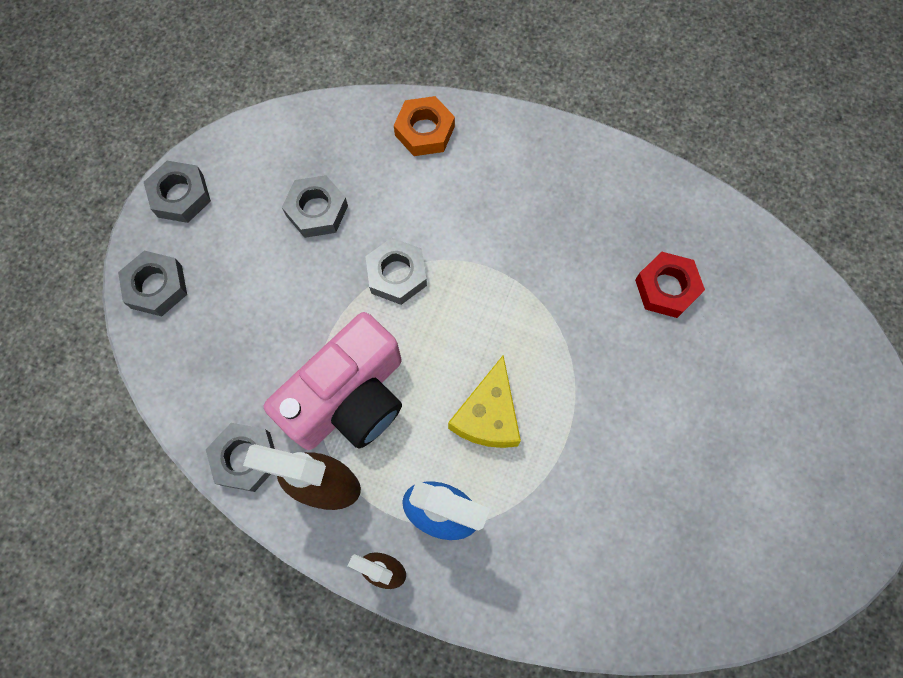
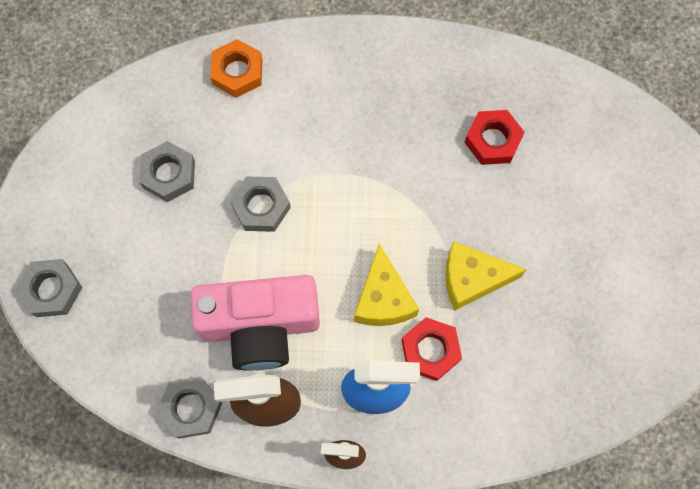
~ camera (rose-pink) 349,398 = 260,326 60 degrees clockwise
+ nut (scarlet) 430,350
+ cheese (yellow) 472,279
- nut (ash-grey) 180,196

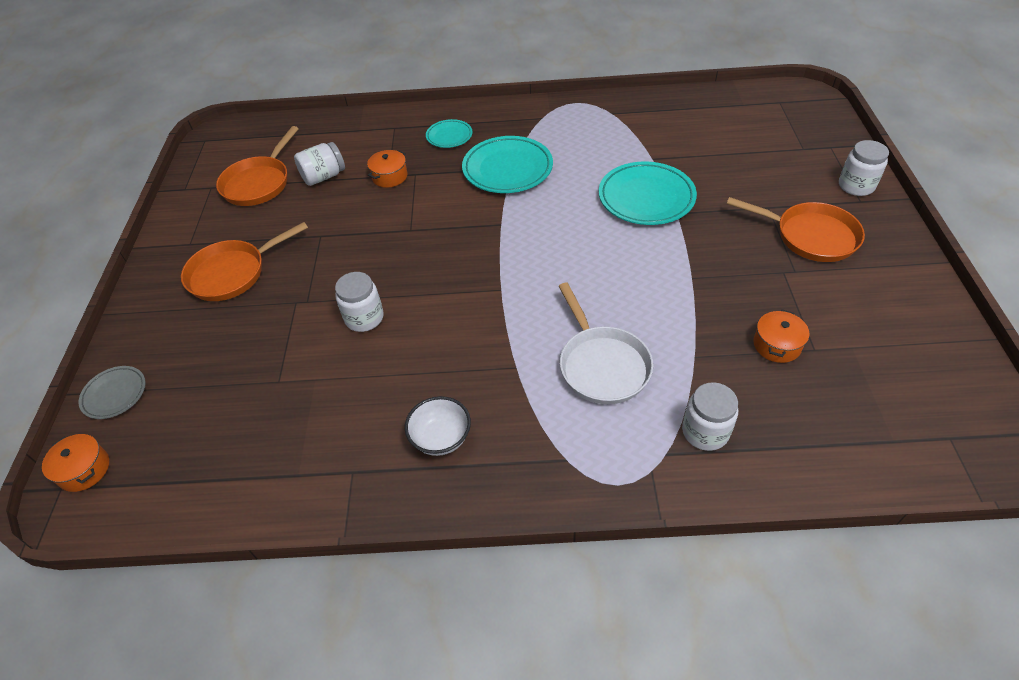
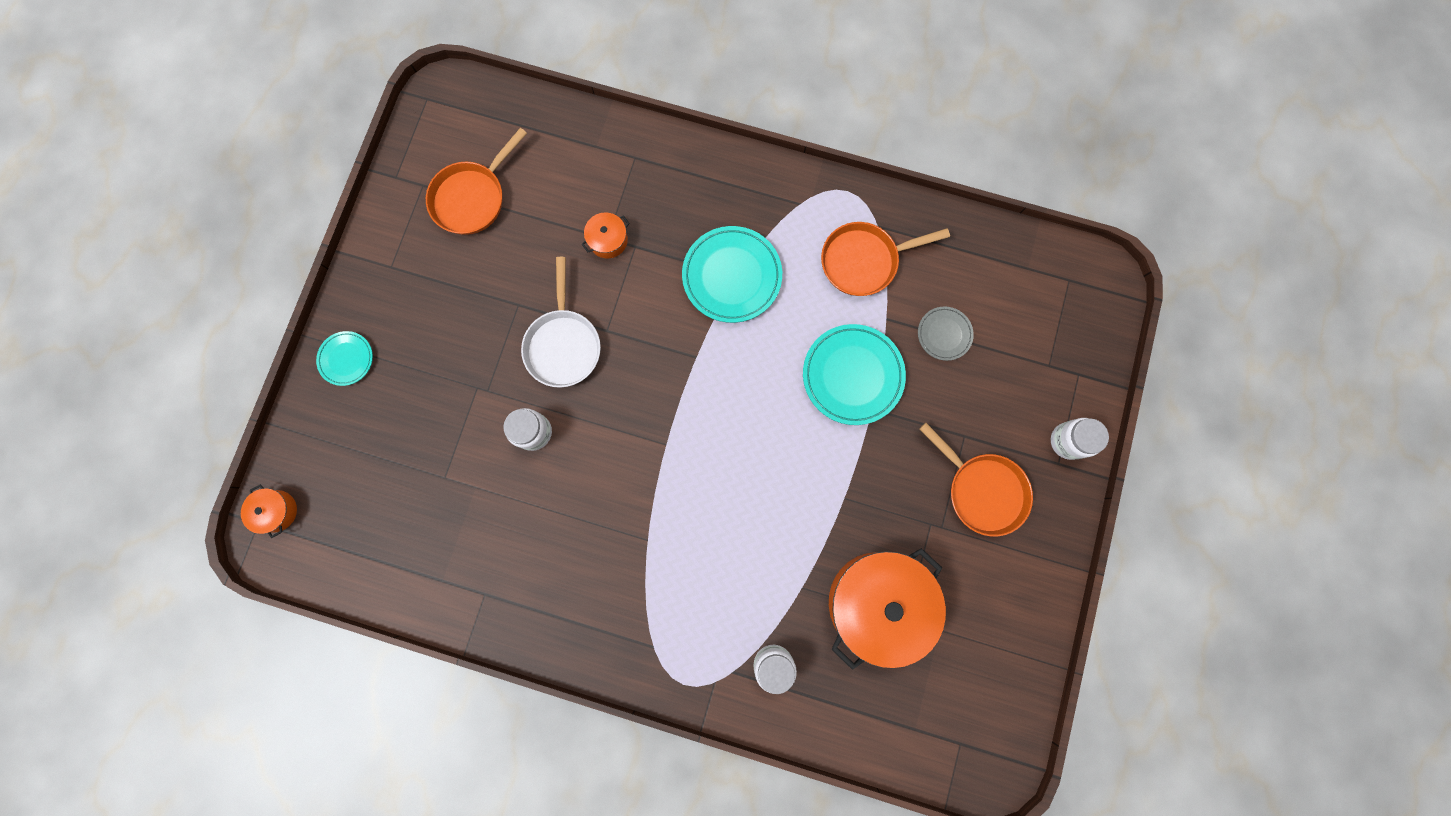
~ dinner plate (aqua) 449,136 to 346,359
~ skillet (pure white) 602,365 to 563,345
~ skillet (orange-coloured) 232,273 to 863,261
~ cooking pot (orange-coloured) 777,345 = 877,603 x2.35
~ dinner plate (ash-grey) 114,394 to 944,334
- jar (pure white) 323,176
- serving bowl (pure white) 441,438

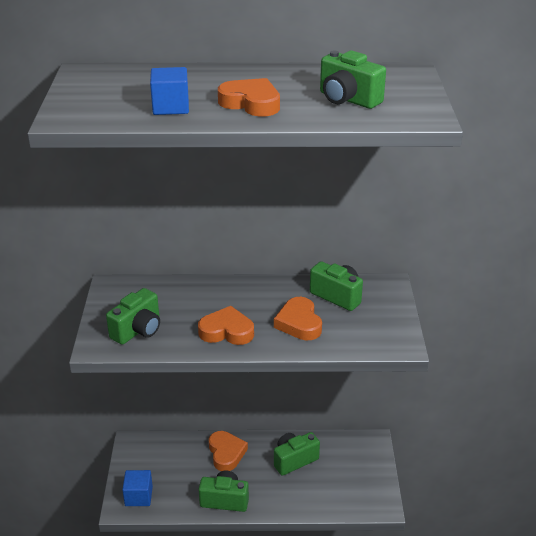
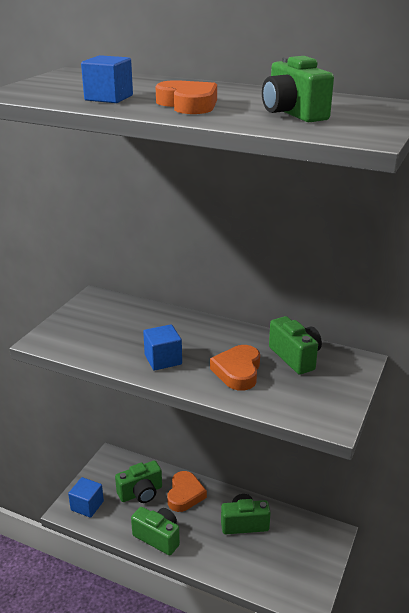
~ camera (green) 138,330 to 141,493
~ love heart (orange-coloured) 226,331 to block (royal blue) 163,359

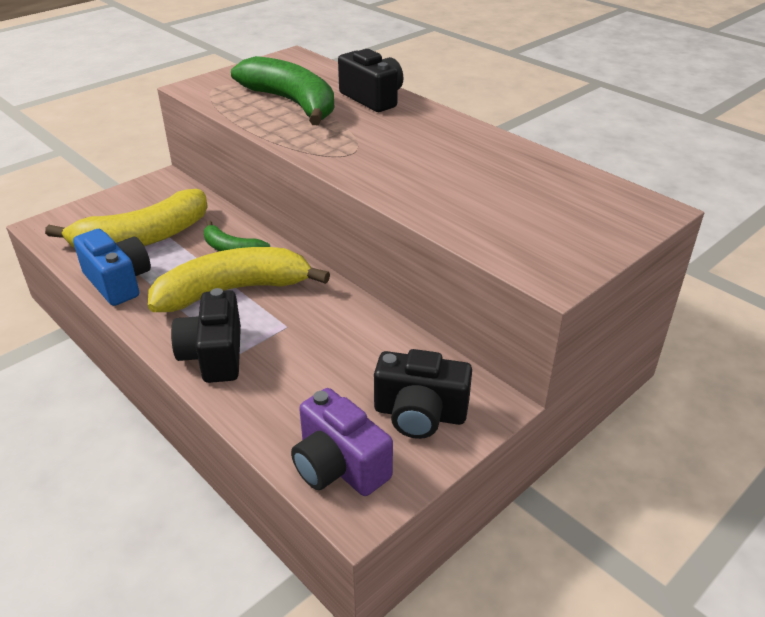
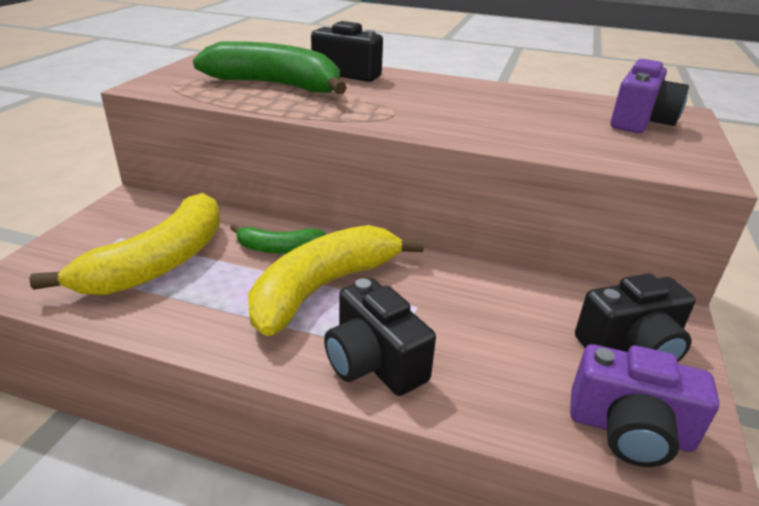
+ camera (purple) 640,122
- camera (royal blue) 118,282

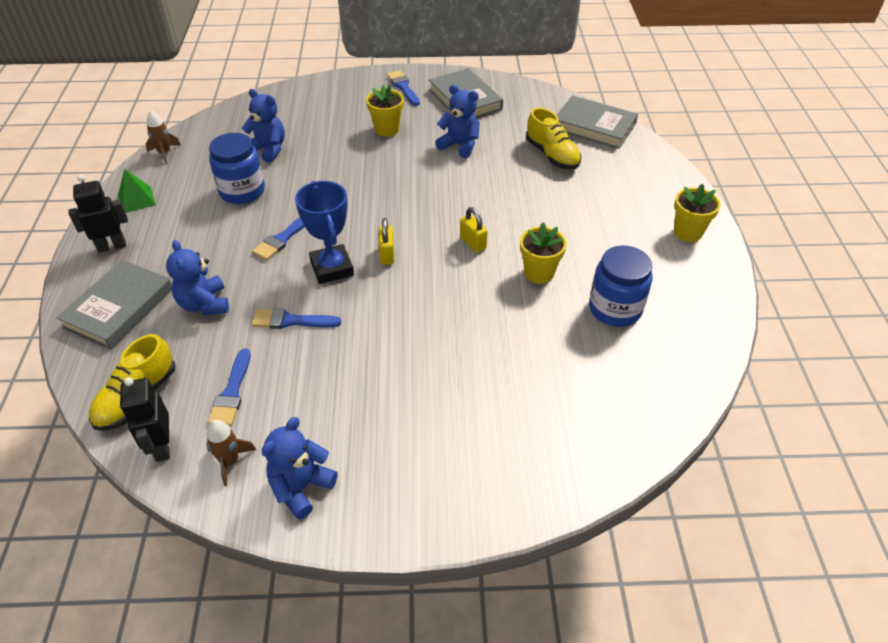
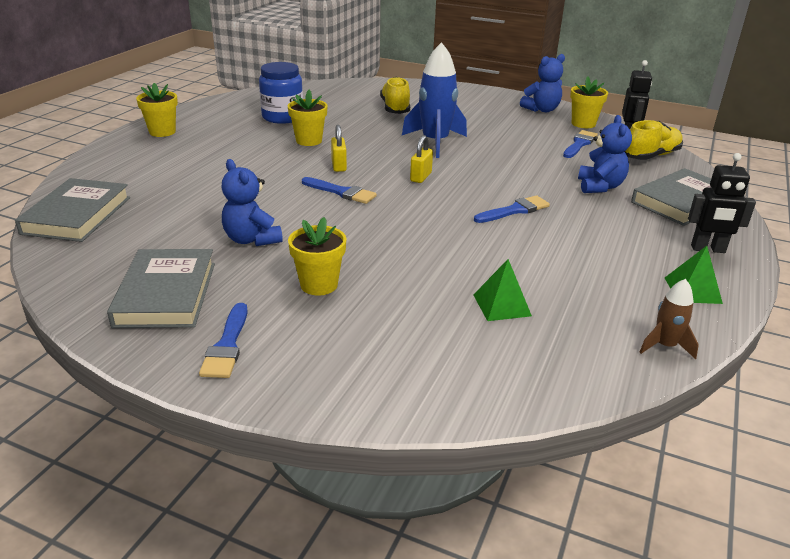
~ hardback (ash-grey) 594,126 = 77,215 45 degrees clockwise
~ brush (royal blue) 291,321 to 341,192
~ shoe (yellow) 552,155 to 395,108
+ toy rocket (royal blue) 435,142
~ teddy (royal blue) 268,150 to pyramid shape (green) 501,305
~ toy rocket (brown) 230,461 to flower pot (yellow) 583,124
- jar (royal blue) 242,191
- trophy (royal blue) 332,268

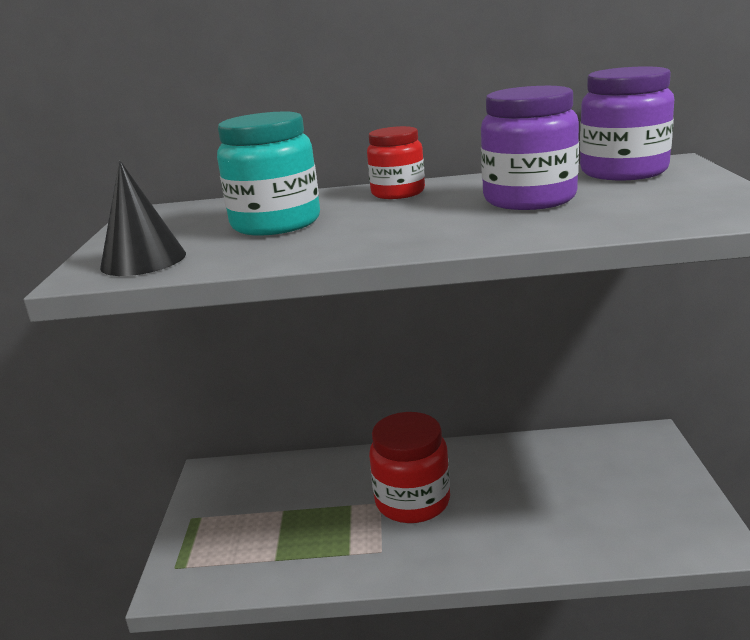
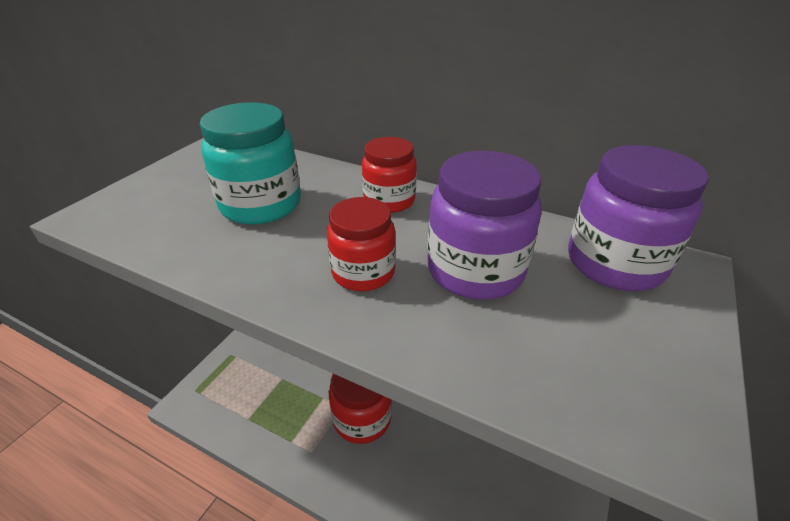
+ jar (scarlet) 363,272
- cone shape (black) 143,260

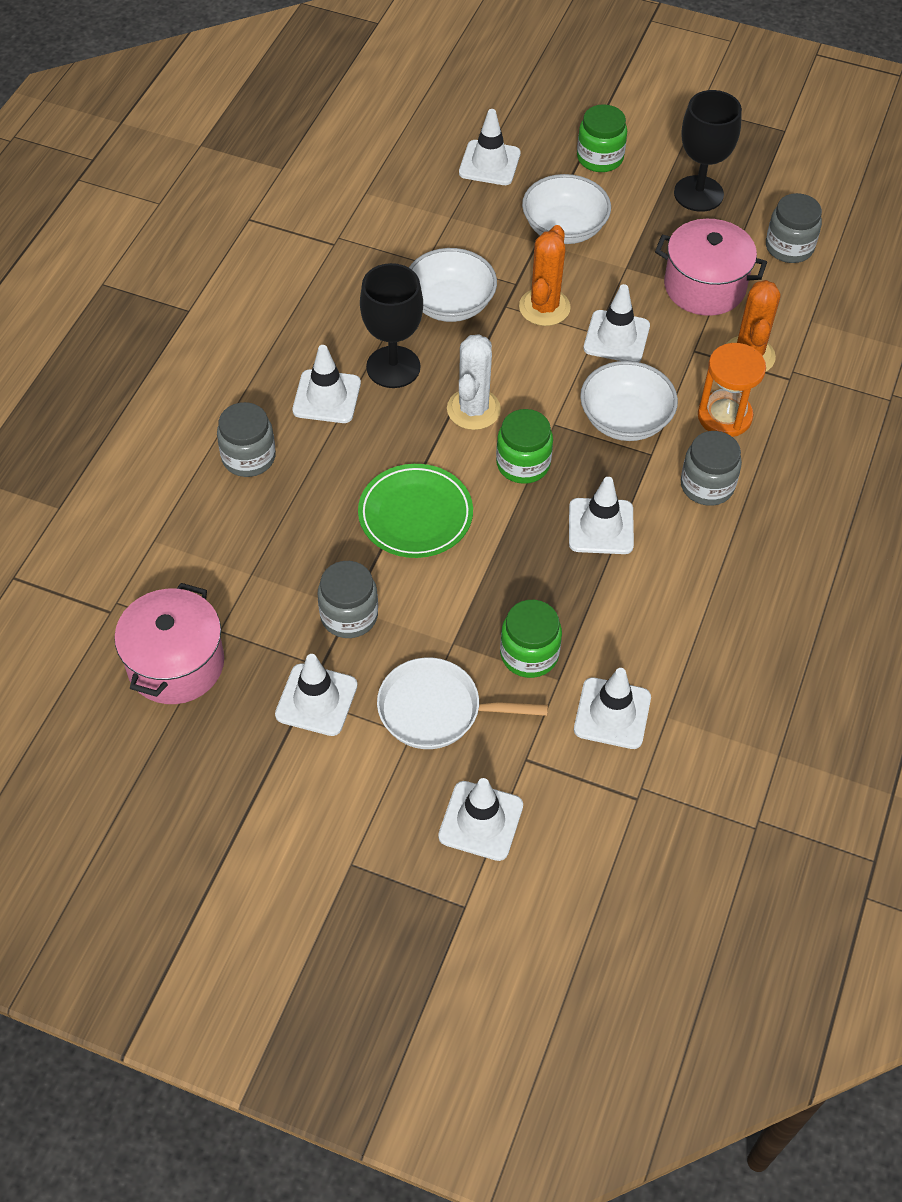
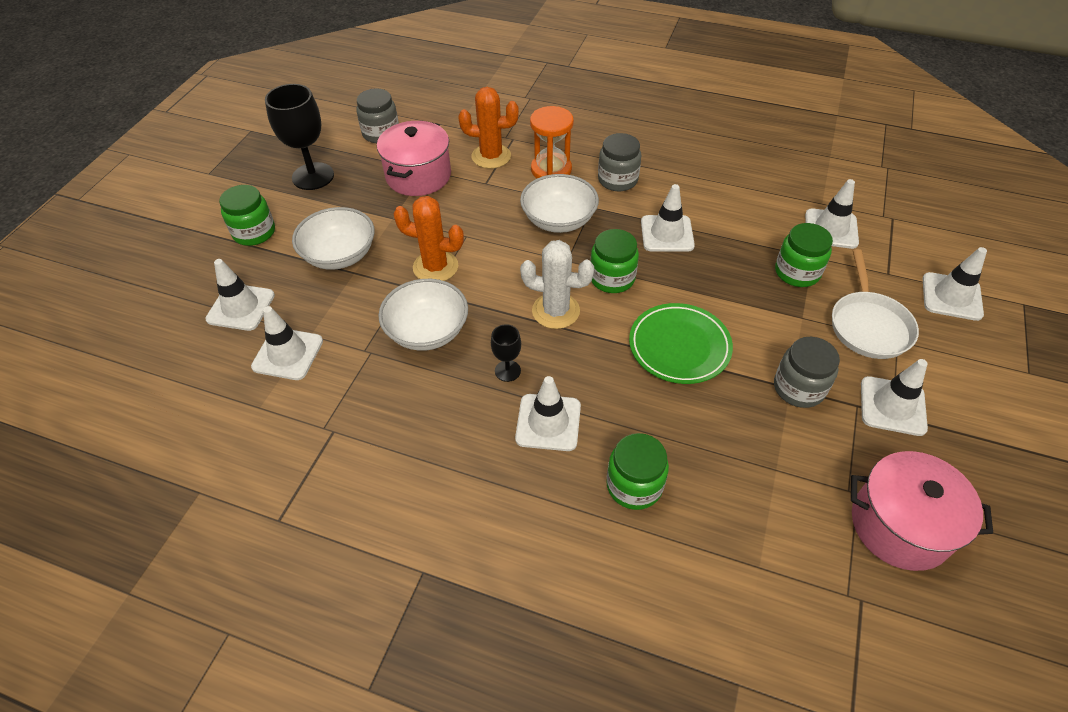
~ traffic cone (pure white) 616,337 to 288,354
~ goblet (black) 393,367 = 507,371 x0.50
~ jar (ash-grey) 248,457 to jar (green) 634,485

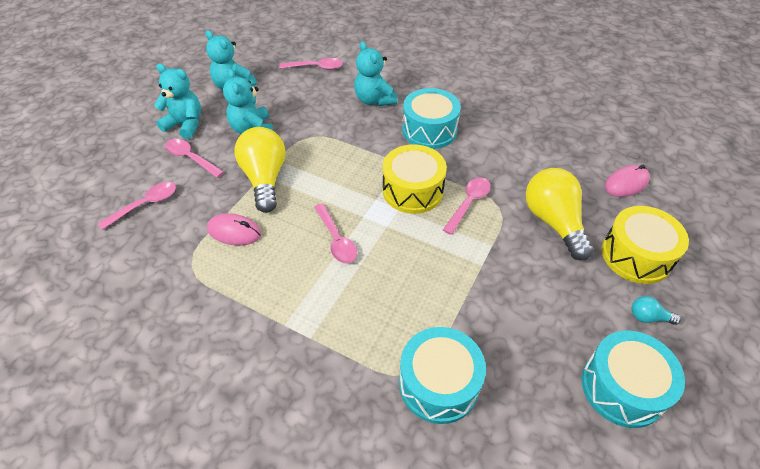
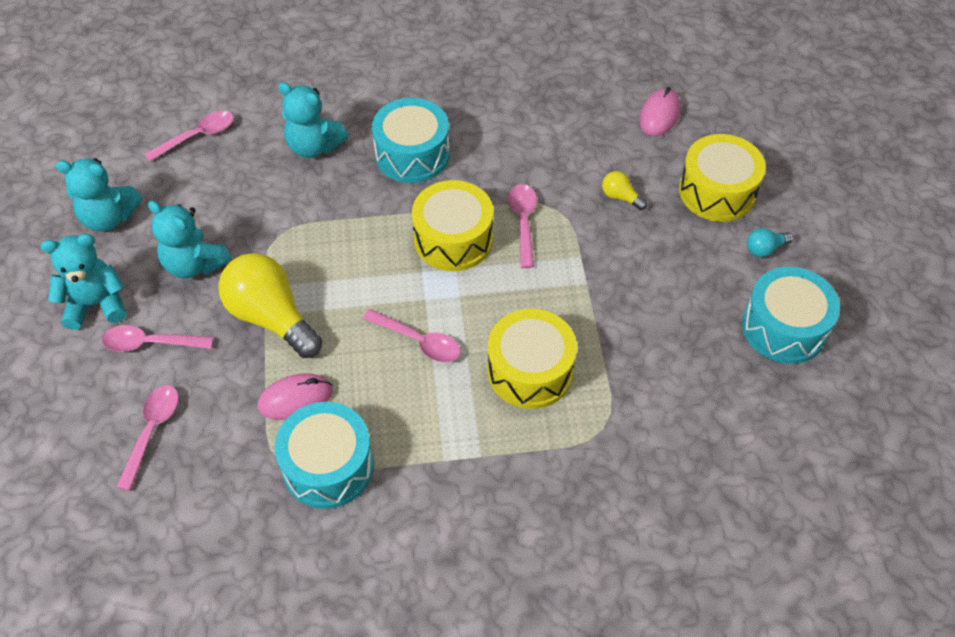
~ drum (aqua) 439,384 to 328,466
+ drum (yellow) 530,371
~ bulb (yellow) 553,222 = 620,197 x0.44

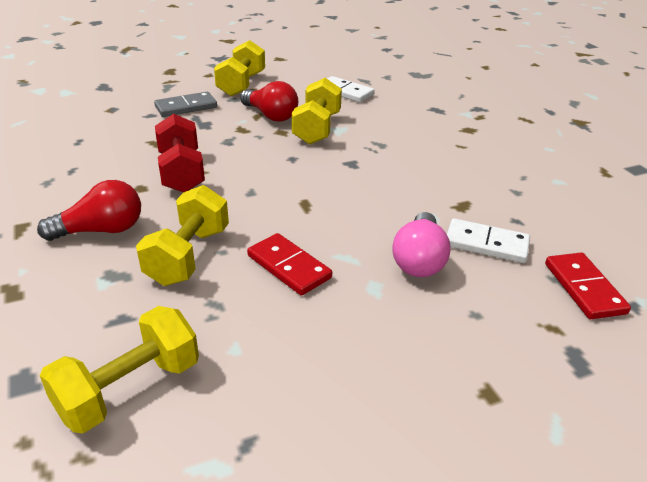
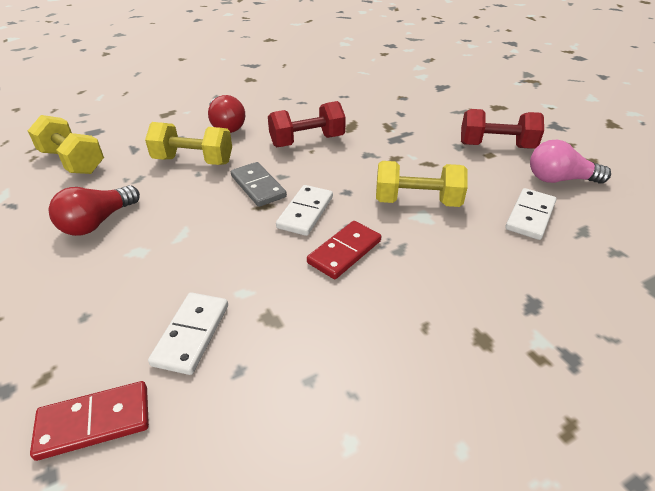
~ bulb (scarlet) 270,115 to 98,222
~ domino piece (ash-grey) 186,107 to 258,186
+ domino piece (pure white) 305,212
~ domino piece (scarlet) 289,267 to 344,252
~ free weight (yellow) 241,84 to free weight (scarlet) 496,146
~ bulb (rose-pink) 419,260 to 559,179

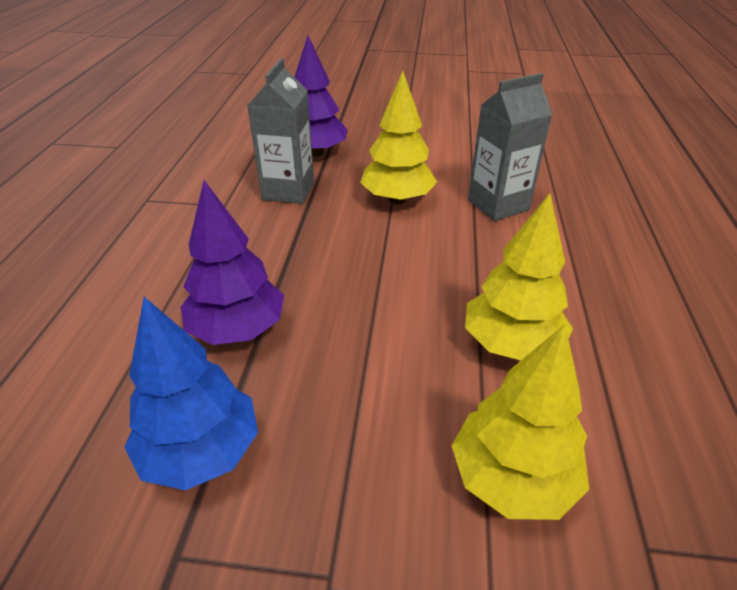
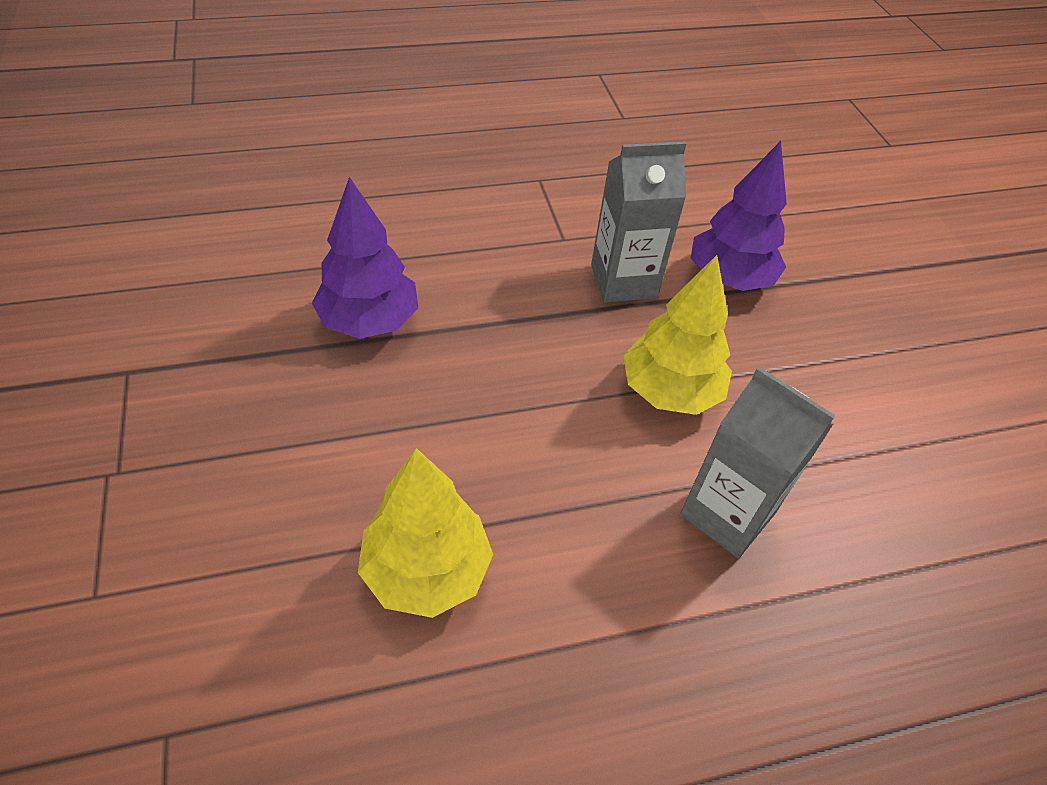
- fir tree (royal blue) 201,452
- fir tree (yellow) 512,478

